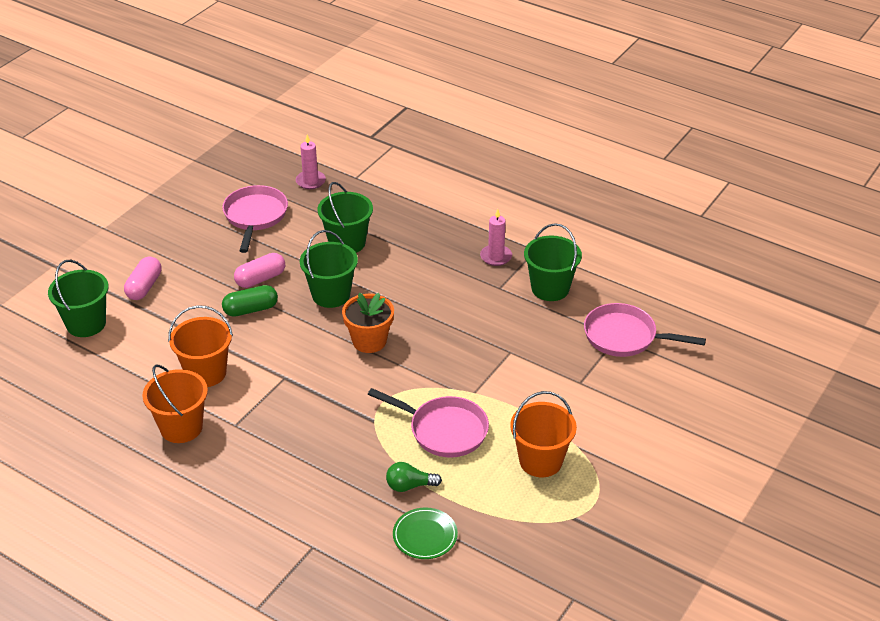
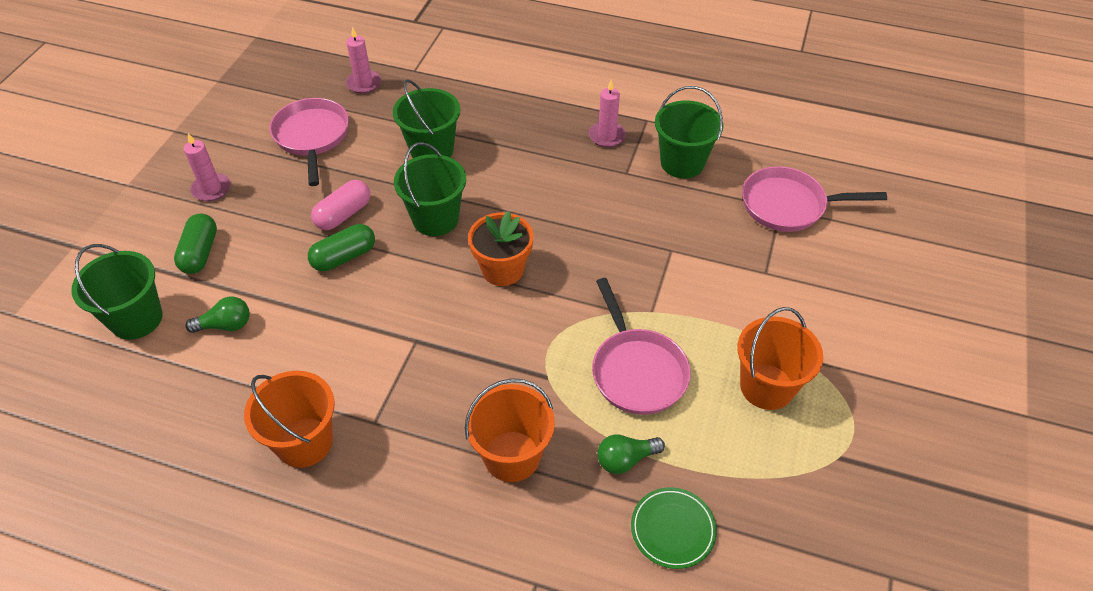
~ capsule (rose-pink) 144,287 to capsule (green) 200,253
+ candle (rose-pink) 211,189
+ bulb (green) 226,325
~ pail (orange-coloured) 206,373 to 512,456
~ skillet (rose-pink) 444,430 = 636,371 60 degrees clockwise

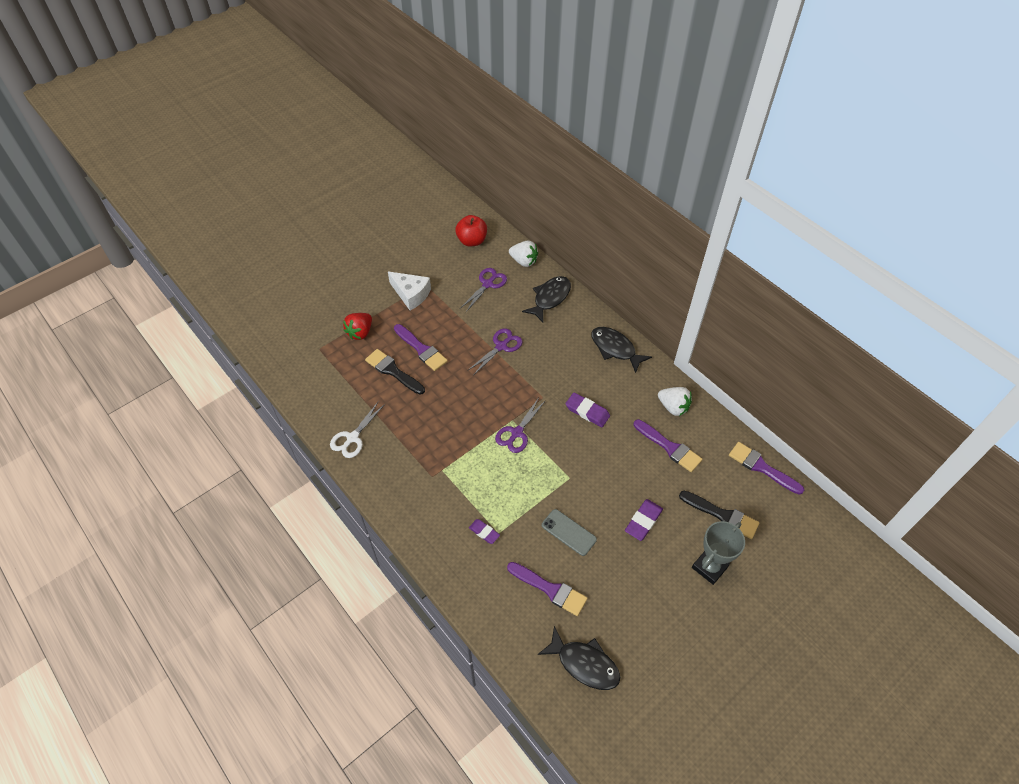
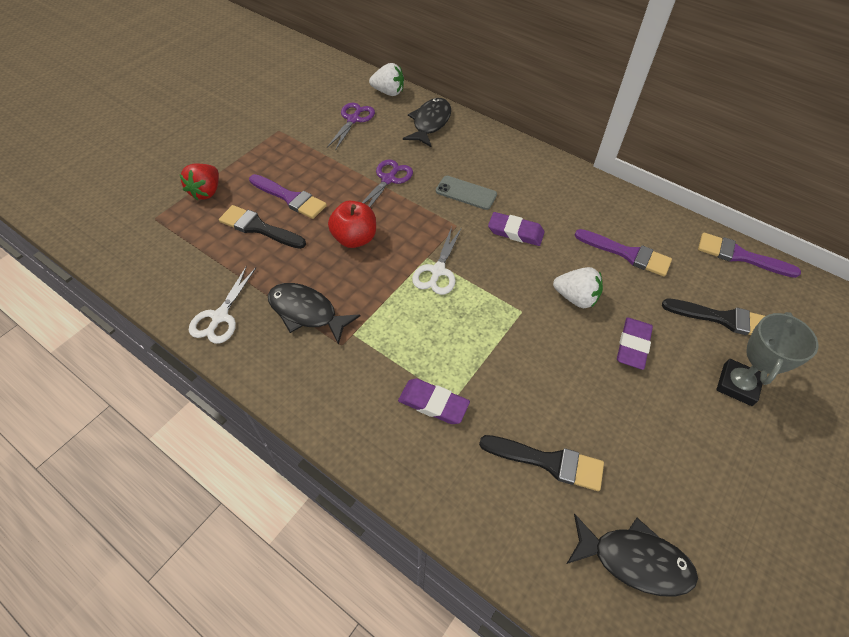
~ toy fish (black) 615,349 to 306,312
~ toy apple (scarlet) 472,241 to 354,238
~ eraser (purple) 484,532 = 433,403 x1.52
~ shears (purple) 517,433 to shears (pure white) 438,271
~ smartphone (ash-grey) 568,532 to 466,193
~ brush (purple) 550,589 to brush (black) 547,462
~ toy strawberry (pure white) 673,407 to 575,298
- cheese (pure white) 411,294

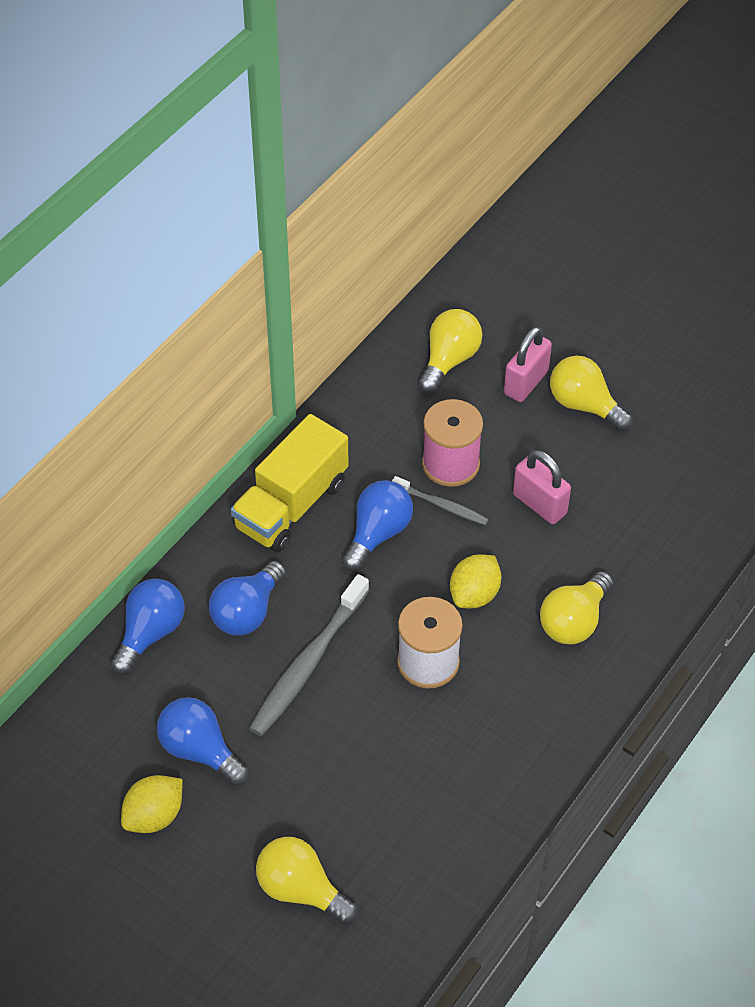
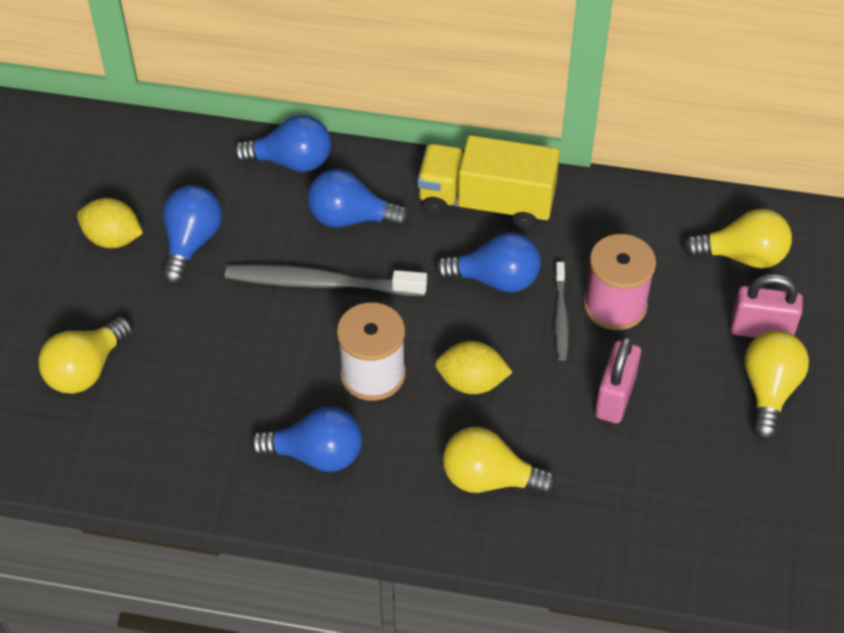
~ bulb (yellow) 301,889 = 86,369 150 degrees counterclockwise
+ bulb (royal blue) 316,454

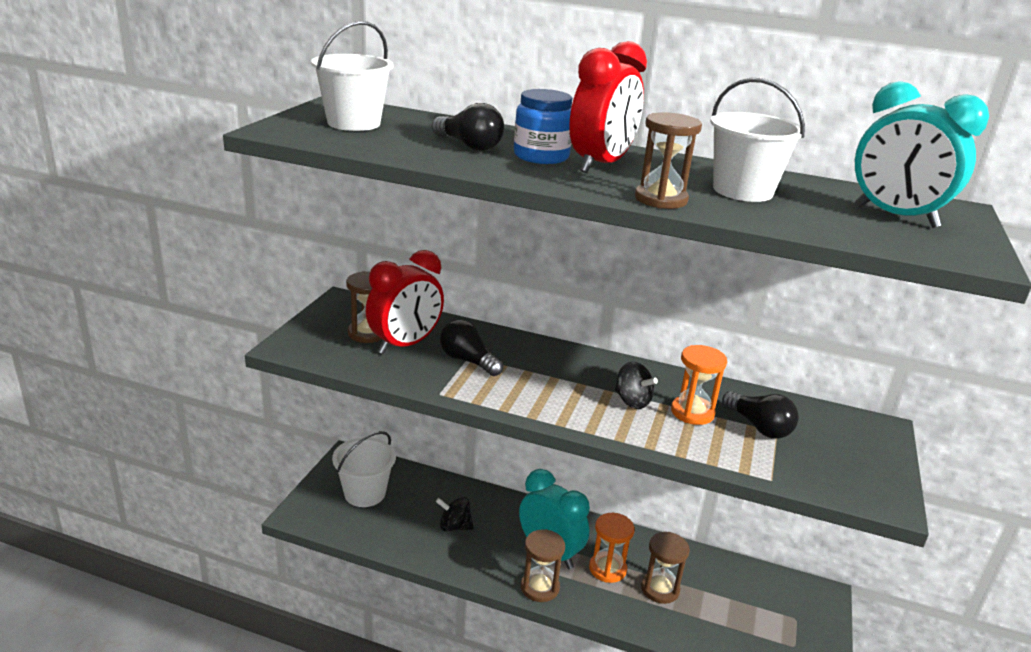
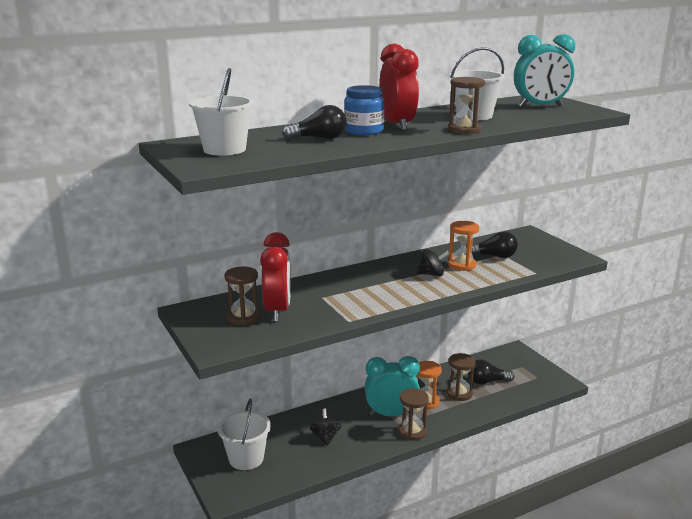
~ whirligig (black) 454,526 = 325,437 120 degrees clockwise
~ bulb (black) 467,361 to 487,382

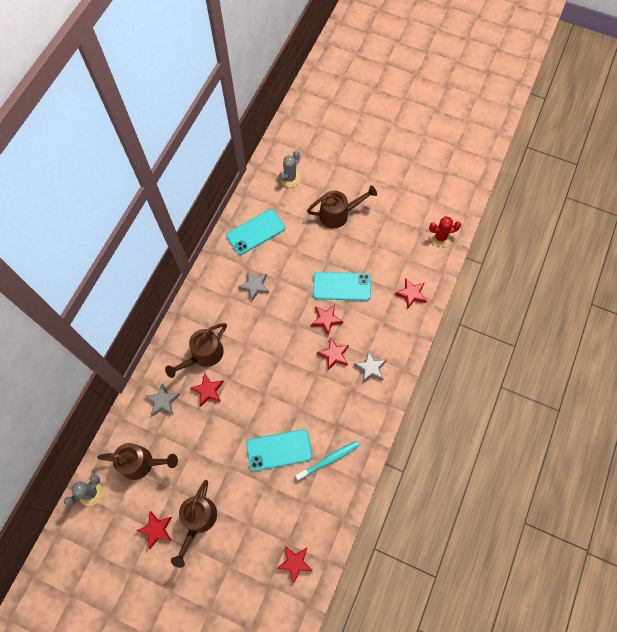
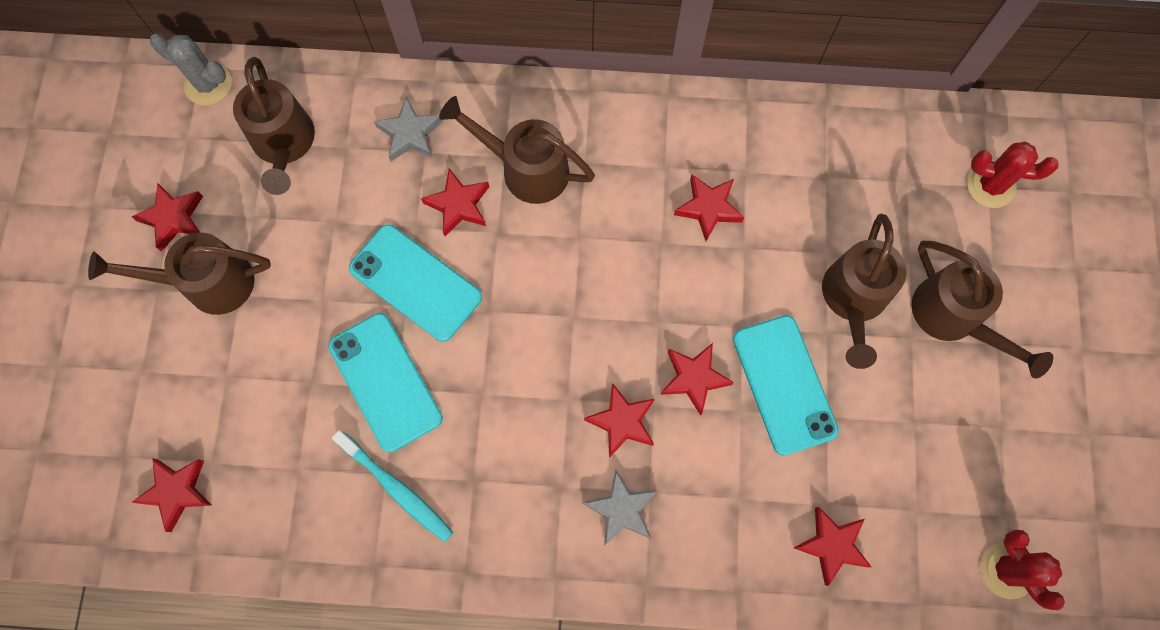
~ smartphone (aqua) 255,232 to 415,282
~ star (ash-grey) 255,286 to star (scarlet) 708,208
+ sprinkling can (brown) 853,300
~ saguaro cactus (ash-grey) 290,178 to saguaro cactus (scarlet) 990,185

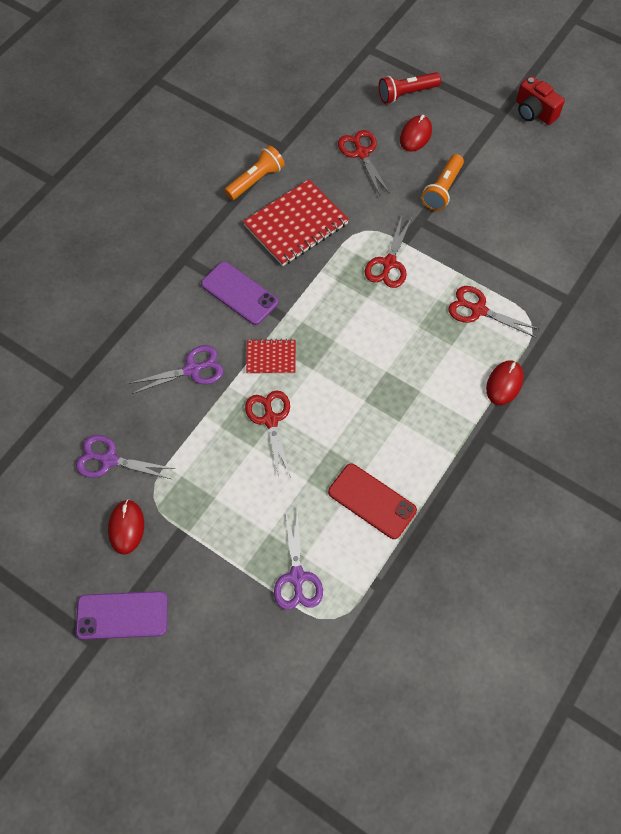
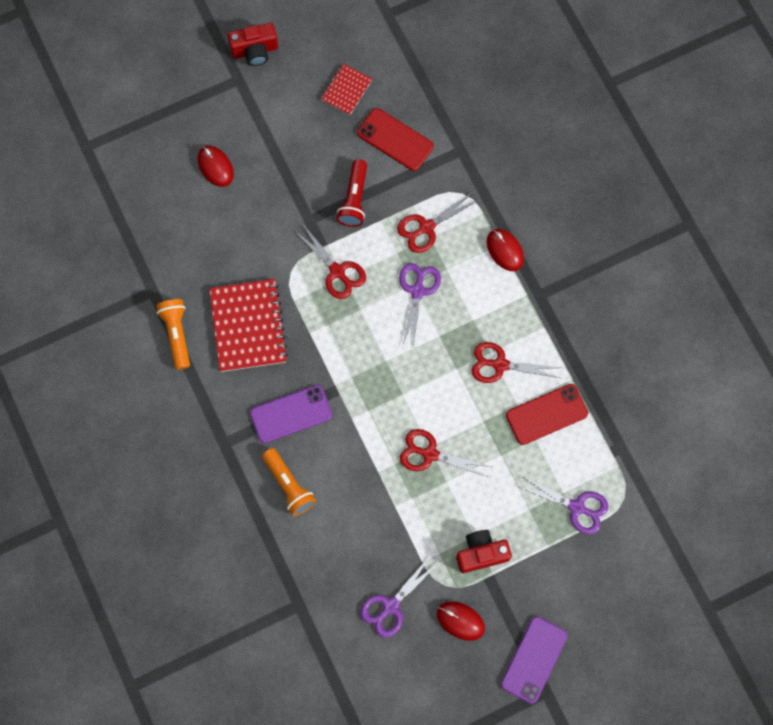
~ torch (orange-coloured) 442,189 to 289,485
~ notepad (scarlet) 271,357 to 346,90
~ torch (scarlet) 406,94 to 354,199
+ smartphone (scarlet) 395,139
~ shears (purple) 192,369 to 417,291
+ camera (scarlet) 481,553
~ shears (scarlet) 361,153 to 500,364

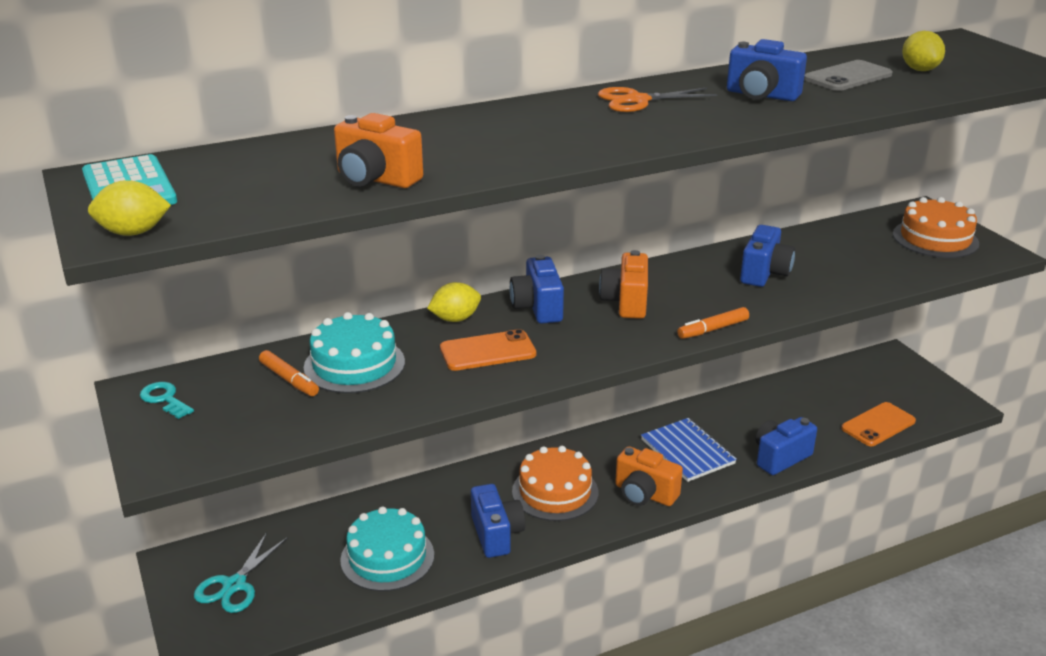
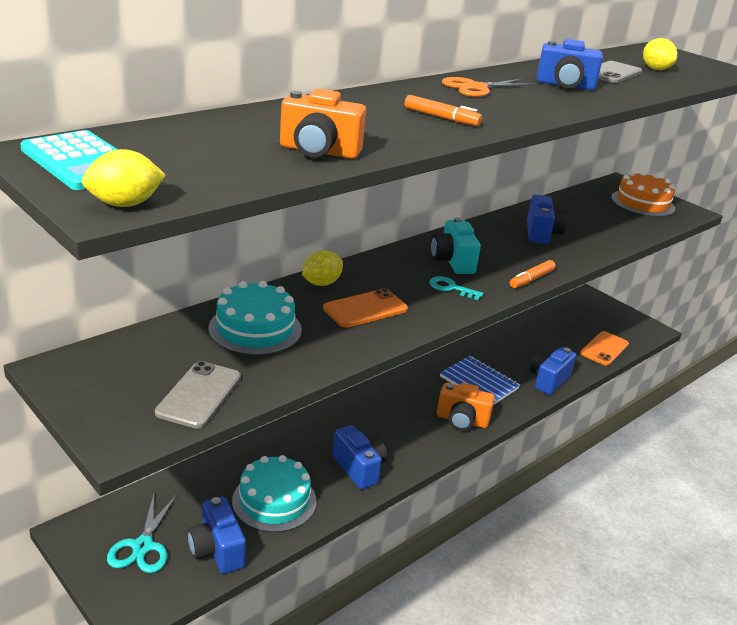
+ smartphone (ash-grey) 199,395
~ camera (royal blue) 537,308 to 217,550
~ marker (orange-coloured) 289,380 to 441,117
~ door key (aqua) 164,399 to 451,288
~ camera (orange-coloured) 626,302 to camera (aqua) 452,261
- layer cake (orange-coloured) 555,492

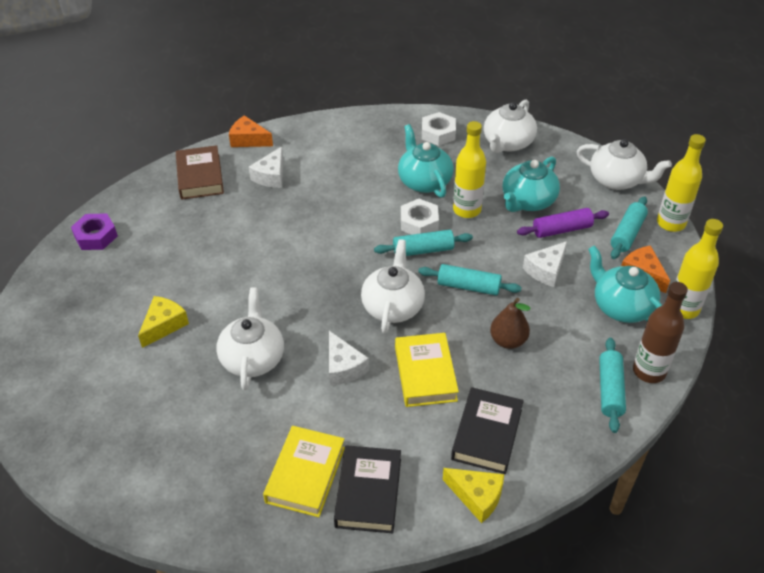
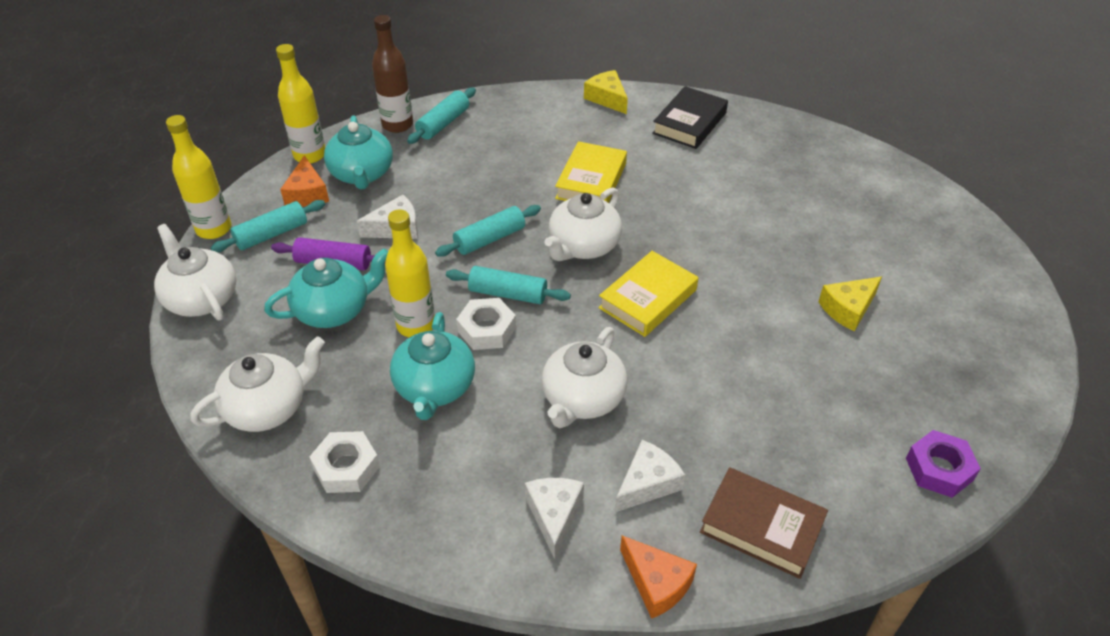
~ dough roller (aqua) 468,286 = 490,239 75 degrees counterclockwise
~ cheese (pure white) 343,367 to 554,515
~ teapot (pure white) 253,358 to 582,399
~ hardback (yellow) 305,474 to 647,299
~ hardback (brown) 200,177 = 761,527 75 degrees counterclockwise
- hardback (black) 487,434
- pear (brown) 508,341

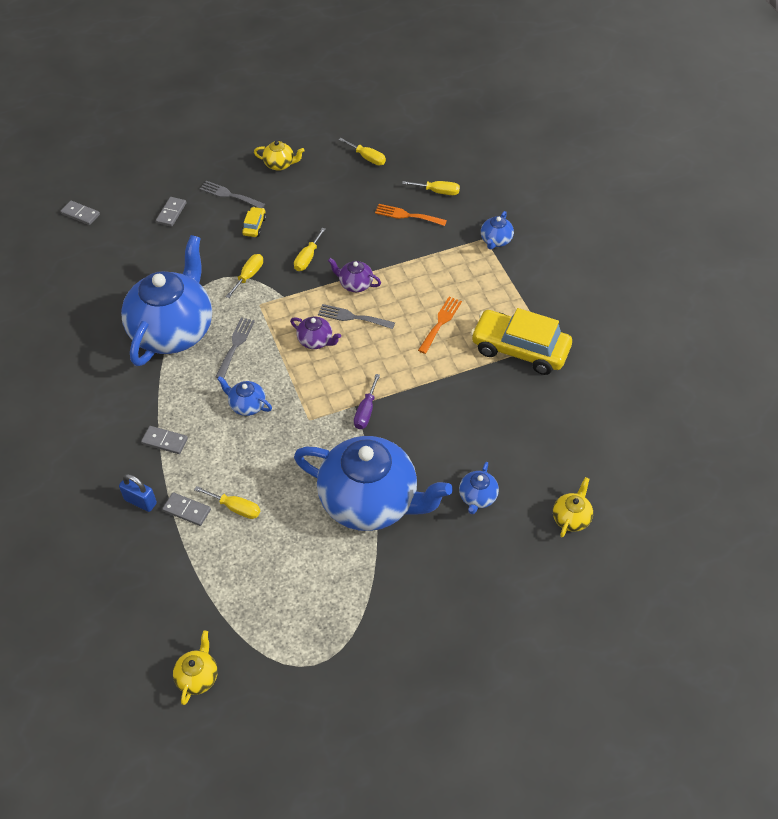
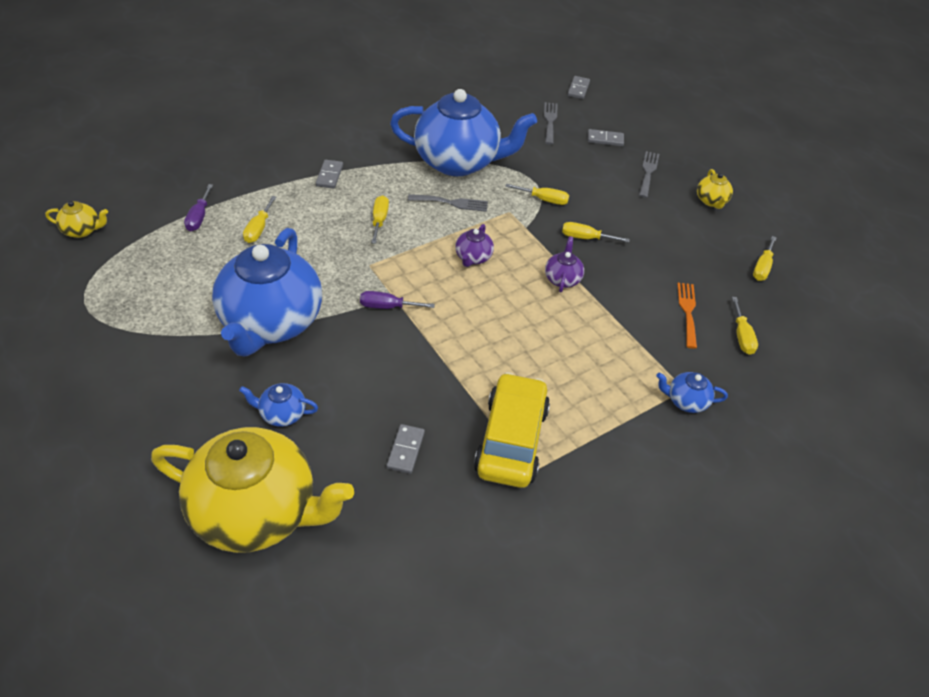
~ teapot (yellow) 571,518 = 257,512 x2.48
+ hand screwdriver (purple) 199,217
~ teapot (royal blue) 247,405 to hand screwdriver (yellow) 379,220
~ domino piece (ash-grey) 187,510 to 406,450
~ dinner fork (ash-grey) 352,317 to 550,121
- small lock (royal blue) 140,501
- toy car (yellow) 254,226
- dinner fork (orange-coloured) 440,322

